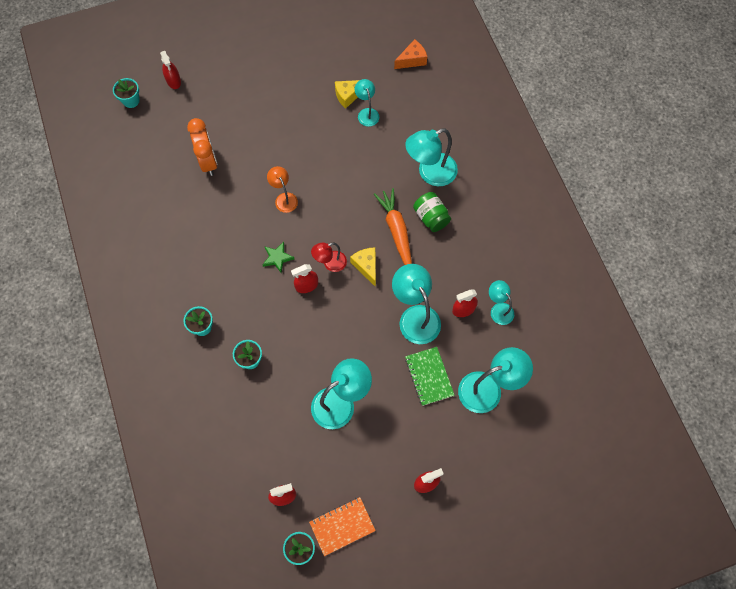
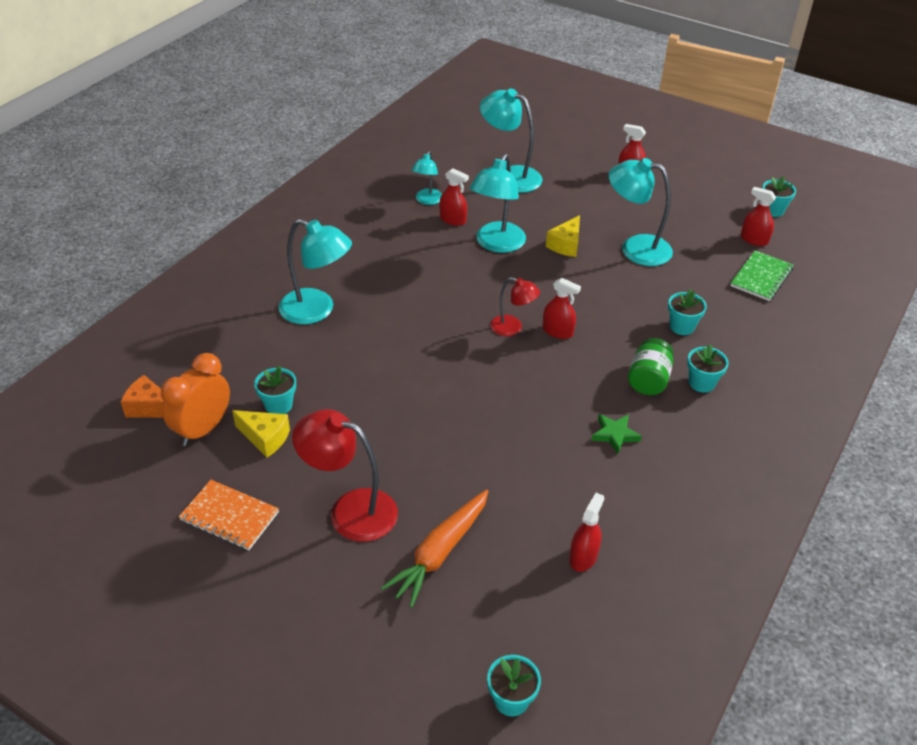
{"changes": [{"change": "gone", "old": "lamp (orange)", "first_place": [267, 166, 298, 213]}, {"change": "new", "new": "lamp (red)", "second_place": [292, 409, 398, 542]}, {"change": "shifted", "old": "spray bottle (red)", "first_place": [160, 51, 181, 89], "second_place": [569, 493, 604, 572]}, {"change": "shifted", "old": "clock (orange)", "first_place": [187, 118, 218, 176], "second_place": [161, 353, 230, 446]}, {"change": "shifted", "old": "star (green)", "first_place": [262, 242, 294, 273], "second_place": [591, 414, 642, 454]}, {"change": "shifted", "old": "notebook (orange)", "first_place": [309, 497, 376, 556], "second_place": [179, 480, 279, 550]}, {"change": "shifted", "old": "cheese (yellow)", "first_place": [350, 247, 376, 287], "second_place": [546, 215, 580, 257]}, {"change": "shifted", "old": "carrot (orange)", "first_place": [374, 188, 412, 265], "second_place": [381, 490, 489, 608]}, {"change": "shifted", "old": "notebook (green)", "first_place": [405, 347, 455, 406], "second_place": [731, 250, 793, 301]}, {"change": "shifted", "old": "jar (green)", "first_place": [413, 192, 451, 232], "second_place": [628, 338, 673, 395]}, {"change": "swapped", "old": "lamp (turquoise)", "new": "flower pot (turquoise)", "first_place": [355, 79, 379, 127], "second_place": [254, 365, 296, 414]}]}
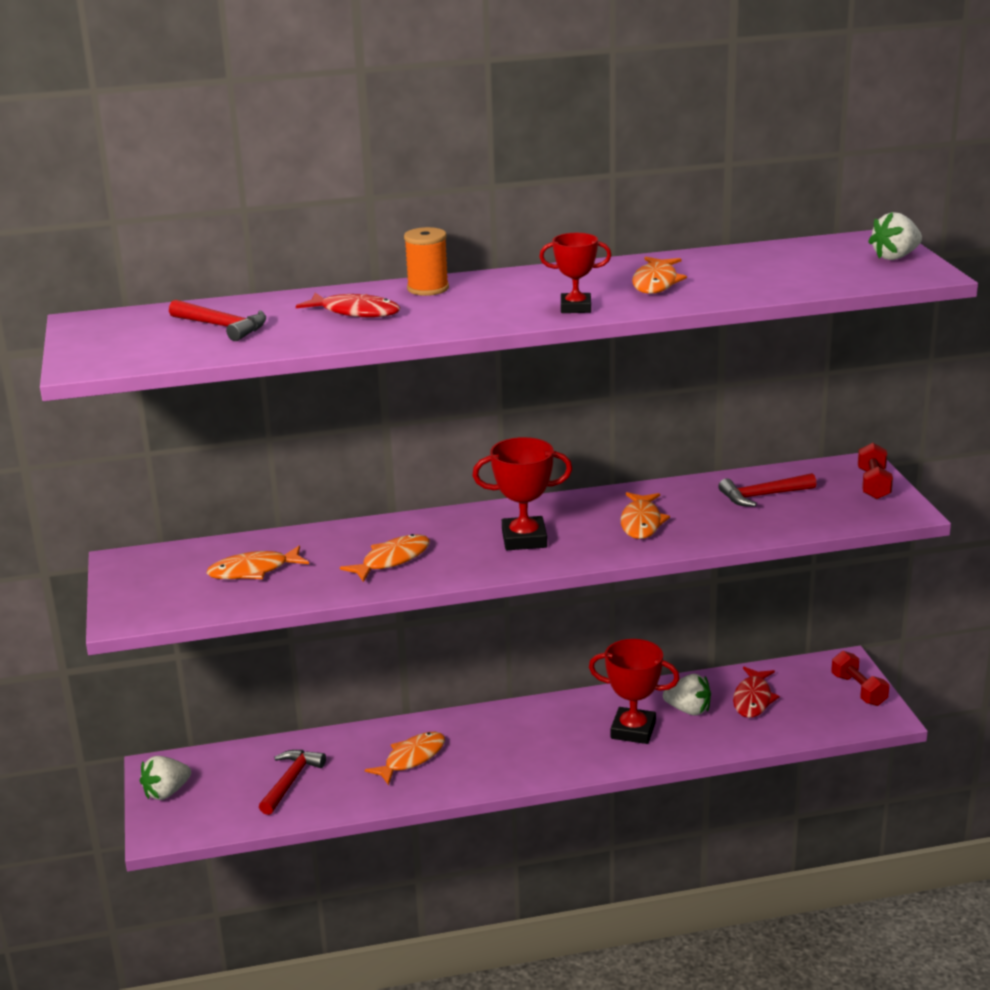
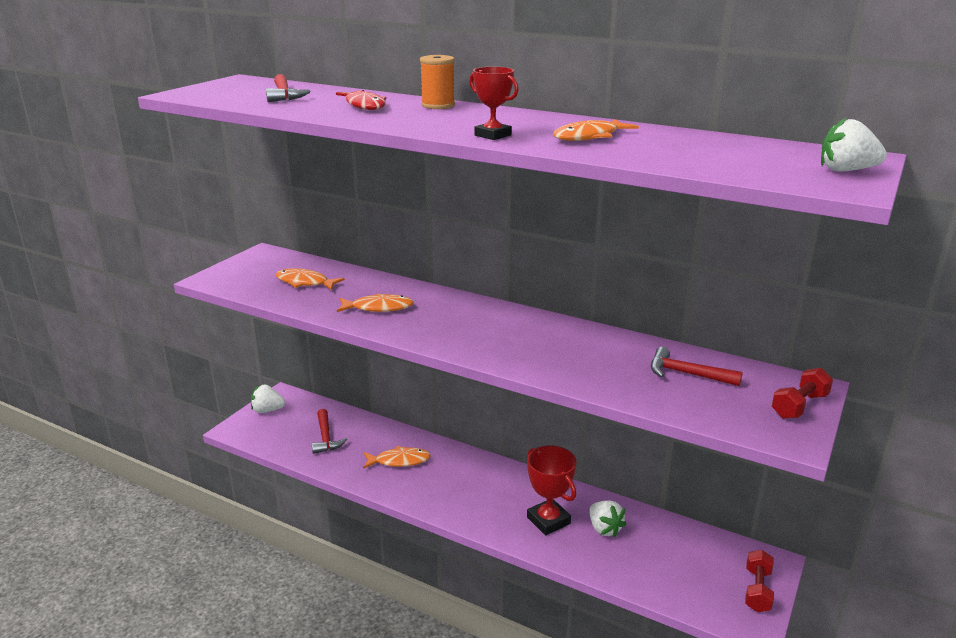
{"changes": [{"change": "gone", "old": "trophy (red)", "first_place": [472, 437, 572, 550]}, {"change": "gone", "old": "fish (orange)", "first_place": [621, 492, 670, 539]}, {"change": "gone", "old": "fish (red)", "first_place": [733, 667, 780, 718]}, {"change": "rotated", "old": "hammer (red)", "first_place": [259, 750, 326, 815], "second_place": [312, 409, 347, 454], "degrees": 105}]}
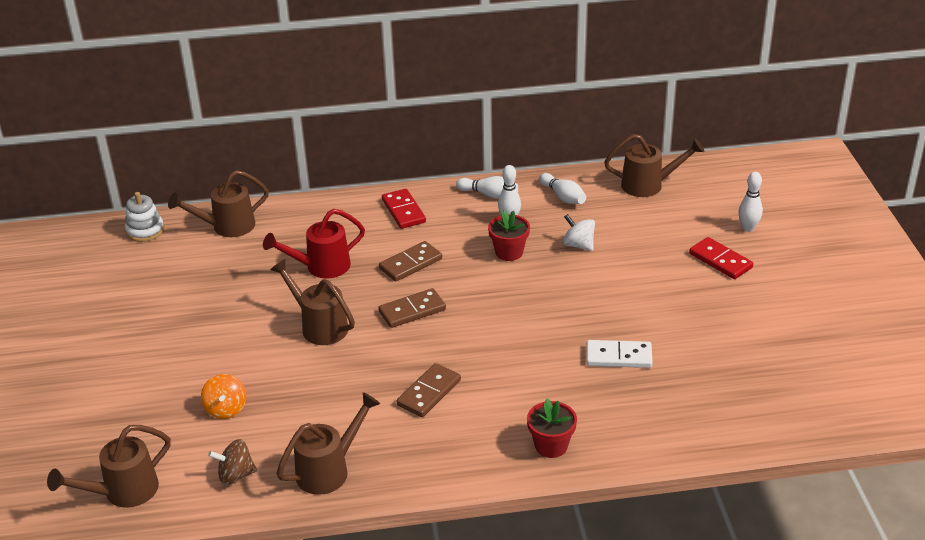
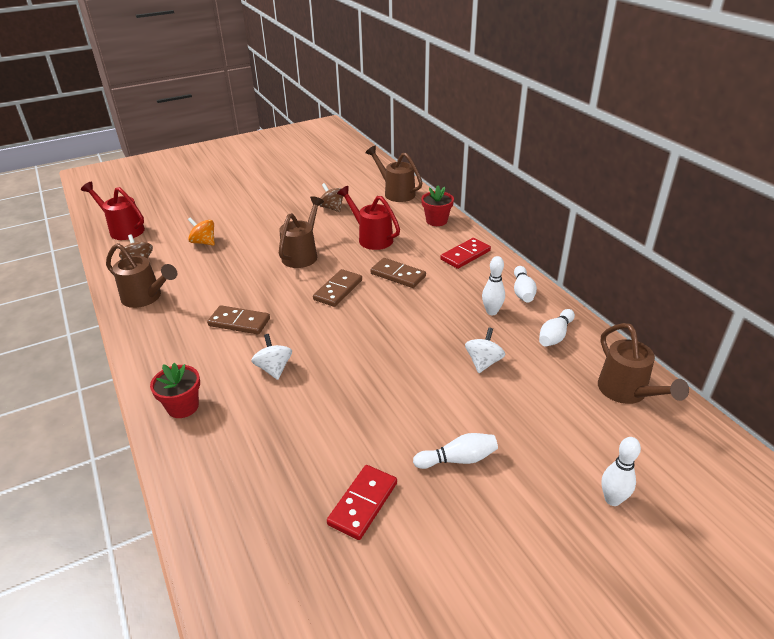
{"changes": [{"change": "gone", "old": "stacking toy (white)", "first_place": [125, 192, 164, 242]}, {"change": "gone", "old": "domino (white)", "first_place": [586, 340, 653, 368]}, {"change": "new", "new": "spinning top (white)", "second_place": [251, 334, 292, 380]}, {"change": "new", "new": "spinning top (brown)", "second_place": [319, 183, 343, 212]}, {"change": "new", "new": "bowling pin (white)", "second_place": [413, 433, 498, 469]}, {"change": "shifted", "old": "flower pot (red)", "first_place": [488, 210, 530, 261], "second_place": [421, 186, 454, 226]}, {"change": "shifted", "old": "domino (red)", "first_place": [689, 237, 753, 279], "second_place": [327, 465, 397, 540]}, {"change": "repainted", "old": "watering can (brown)", "new": "watering can (red)", "first_place": [47, 425, 171, 508], "second_place": [81, 182, 145, 240]}, {"change": "rotated", "old": "spinning top (orange)", "first_place": [201, 374, 246, 419], "second_place": [188, 217, 215, 245], "degrees": 60}, {"change": "rotated", "old": "domino (brown)", "first_place": [378, 288, 446, 328], "second_place": [313, 269, 362, 307], "degrees": 75}]}
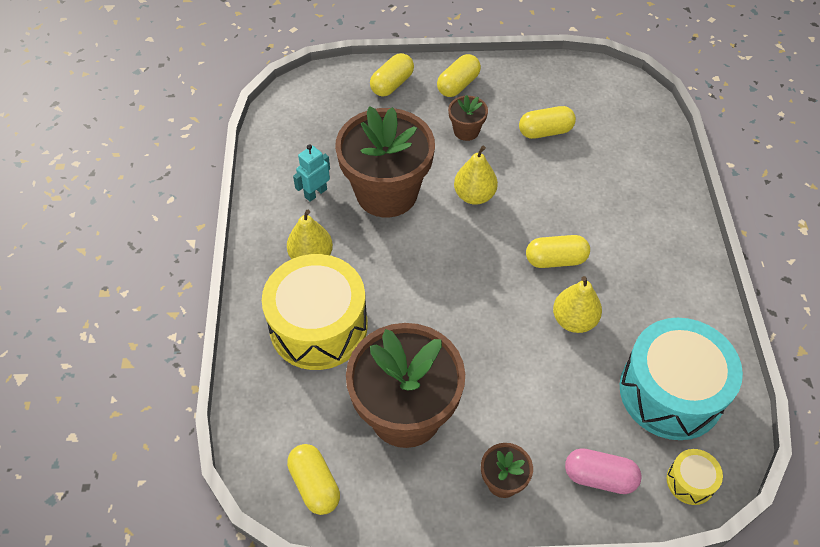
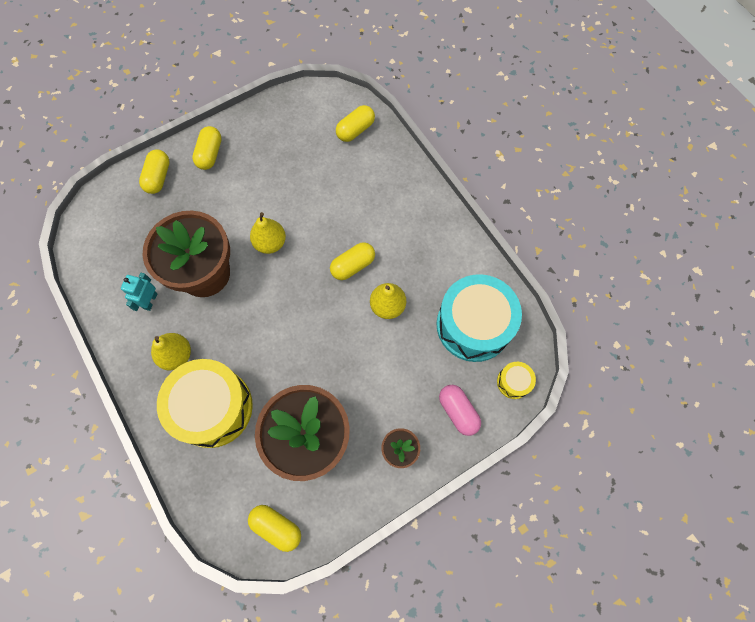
{"changes": [{"change": "gone", "old": "flower pot (brown)", "first_place": [448, 95, 488, 141]}, {"change": "shifted", "old": "capsule (yellow)", "first_place": [519, 106, 576, 139], "second_place": [336, 105, 375, 142]}, {"change": "rotated", "old": "capsule (pink)", "first_place": [565, 448, 642, 494], "second_place": [439, 385, 481, 436], "degrees": 75}]}
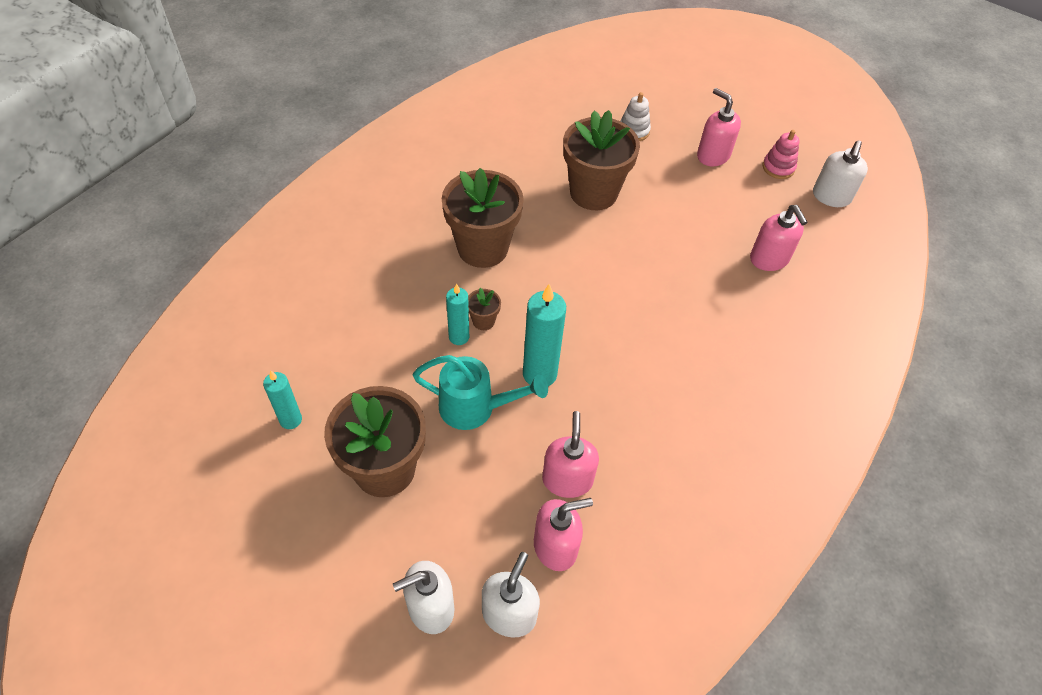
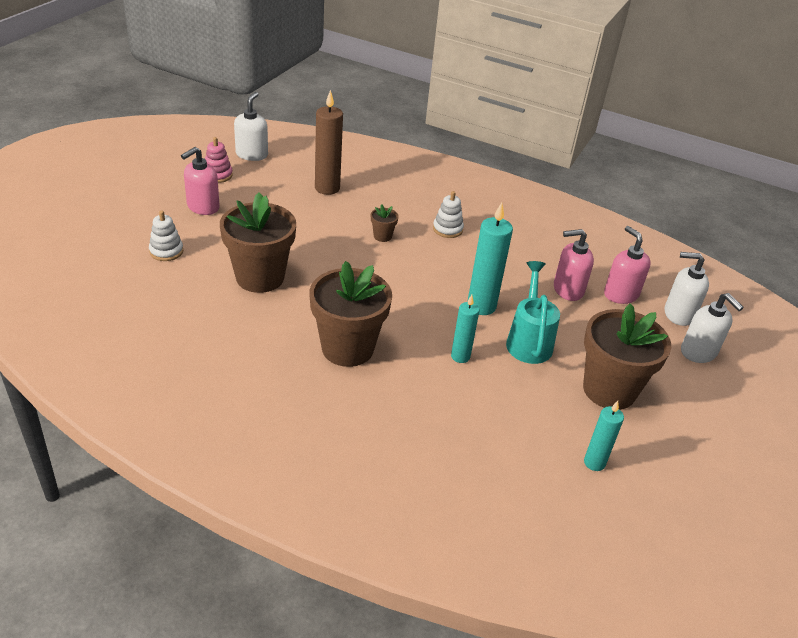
{"changes": [{"change": "new", "new": "stacking toy (white)", "second_place": [433, 191, 464, 238]}, {"change": "shifted", "old": "flower pot (brown)", "first_place": [468, 288, 501, 330], "second_place": [371, 204, 399, 242]}, {"change": "swapped", "old": "soap dispenser (pink)", "new": "candle (brown)", "first_place": [750, 205, 808, 271], "second_place": [315, 90, 343, 195]}, {"change": "rotated", "old": "soap dispenser (white)", "first_place": [813, 141, 868, 207], "second_place": [234, 92, 268, 161], "degrees": -90}]}
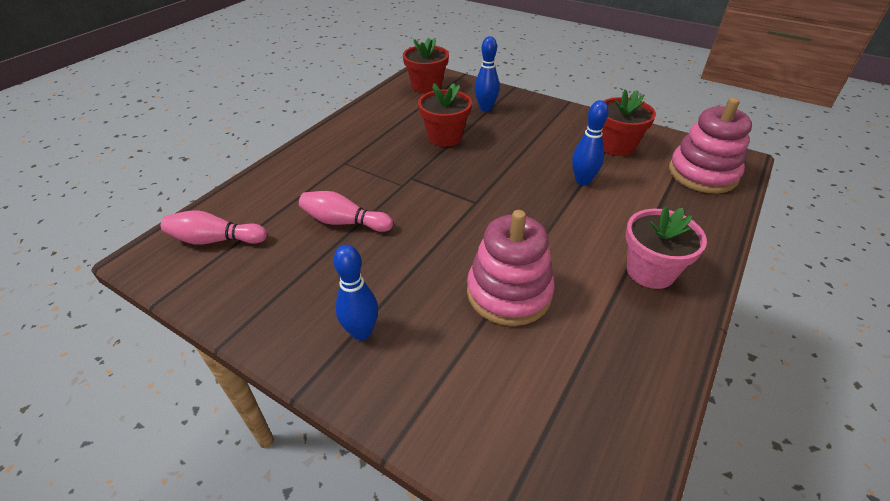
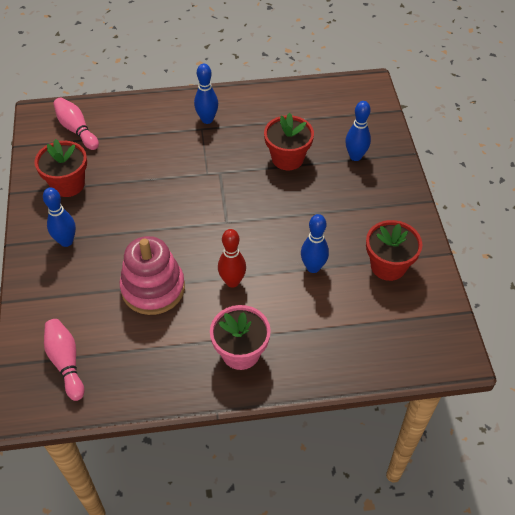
{"changes": [{"change": "gone", "old": "stacking toy (pink)", "first_place": [669, 98, 752, 194]}, {"change": "new", "new": "bowling pin (blue)", "second_place": [194, 63, 218, 124]}, {"change": "new", "new": "bowling pin (red)", "second_place": [218, 229, 246, 288]}, {"change": "shifted", "old": "bowling pin (pink)", "first_place": [299, 191, 393, 232], "second_place": [44, 319, 84, 401]}, {"change": "shifted", "old": "flower pot (red)", "first_place": [403, 38, 449, 94], "second_place": [34, 139, 87, 197]}]}
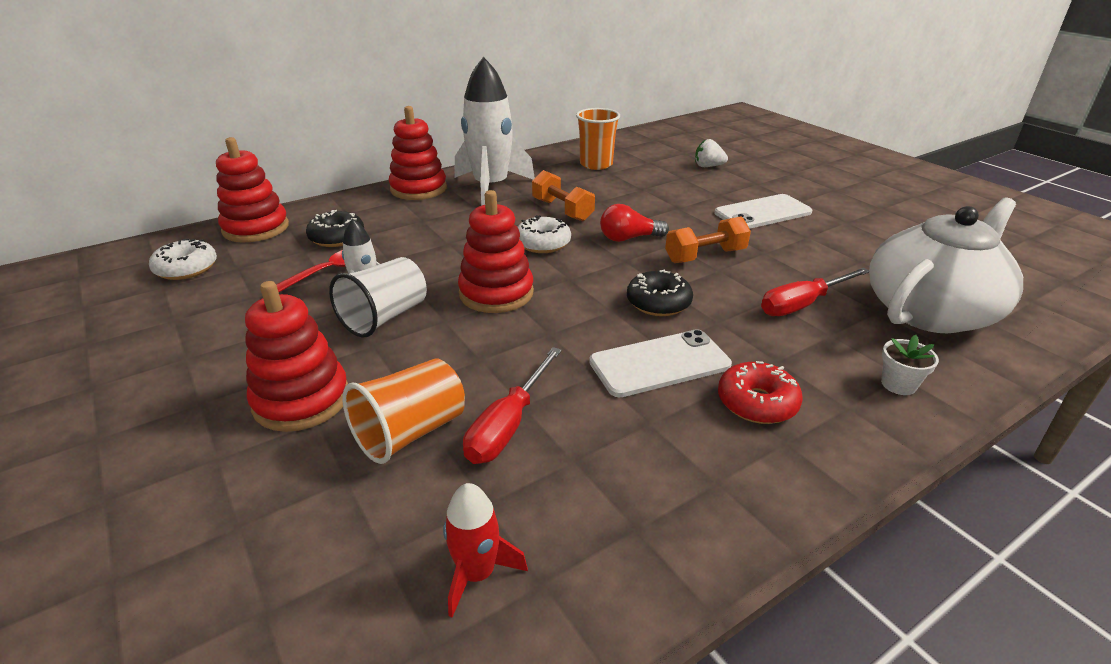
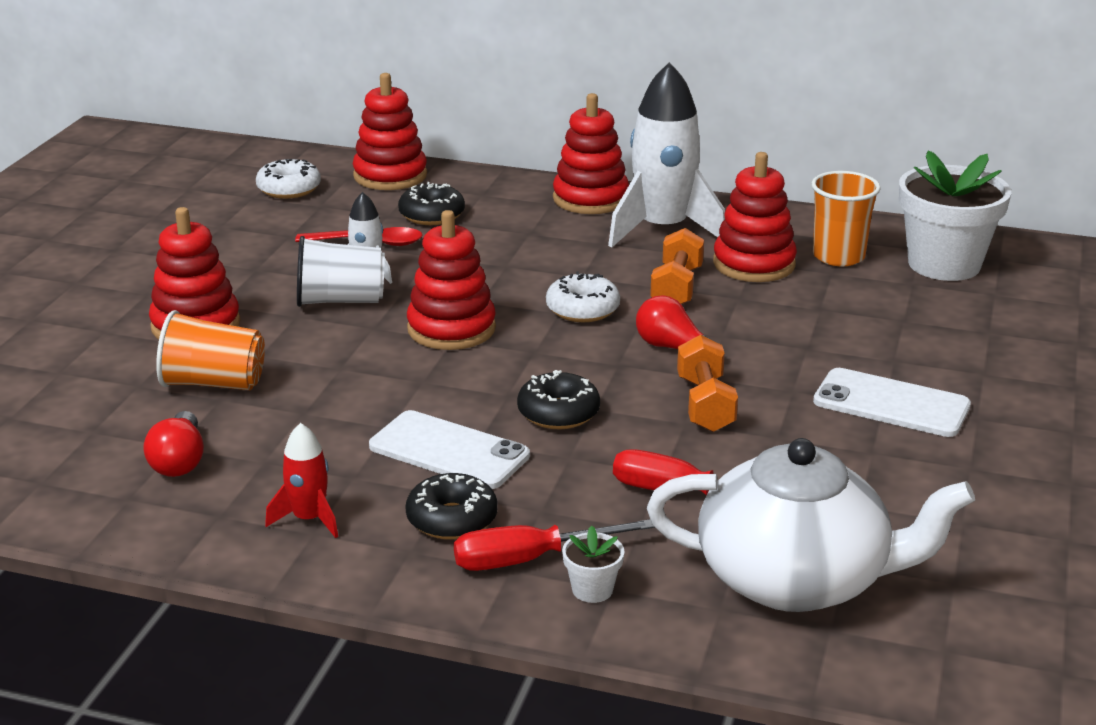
{"changes": [{"change": "gone", "old": "strawberry (white)", "first_place": [695, 139, 728, 167]}, {"change": "new", "new": "light bulb (red)", "second_place": [143, 411, 204, 477]}, {"change": "new", "new": "stacking toy (red)", "second_place": [713, 152, 797, 282]}, {"change": "new", "new": "flower pot (white)", "second_place": [899, 150, 1011, 281]}, {"change": "shifted", "old": "rocket (red)", "first_place": [443, 483, 528, 617], "second_place": [265, 423, 338, 538]}, {"change": "shifted", "old": "screwdriver (red)", "first_place": [463, 347, 562, 464], "second_place": [454, 519, 655, 571]}, {"change": "repainted", "old": "donut (red)", "new": "donut (black)", "first_place": [718, 361, 803, 424], "second_place": [406, 473, 498, 540]}, {"change": "rotated", "old": "dumbbell (orange)", "first_place": [665, 216, 751, 263], "second_place": [677, 335, 738, 432], "degrees": 60}]}
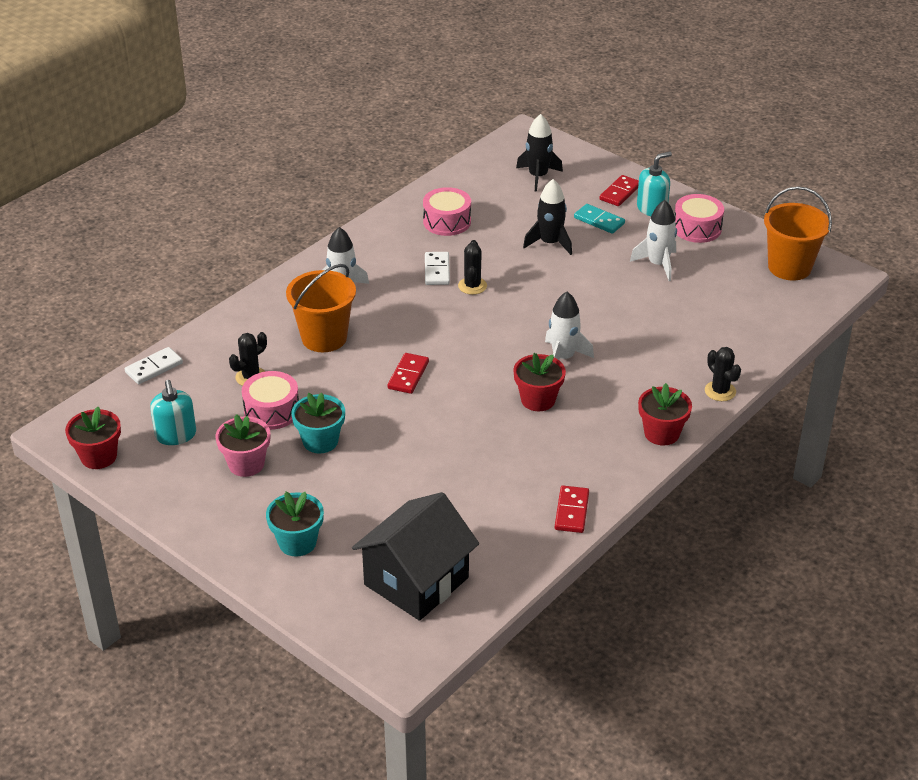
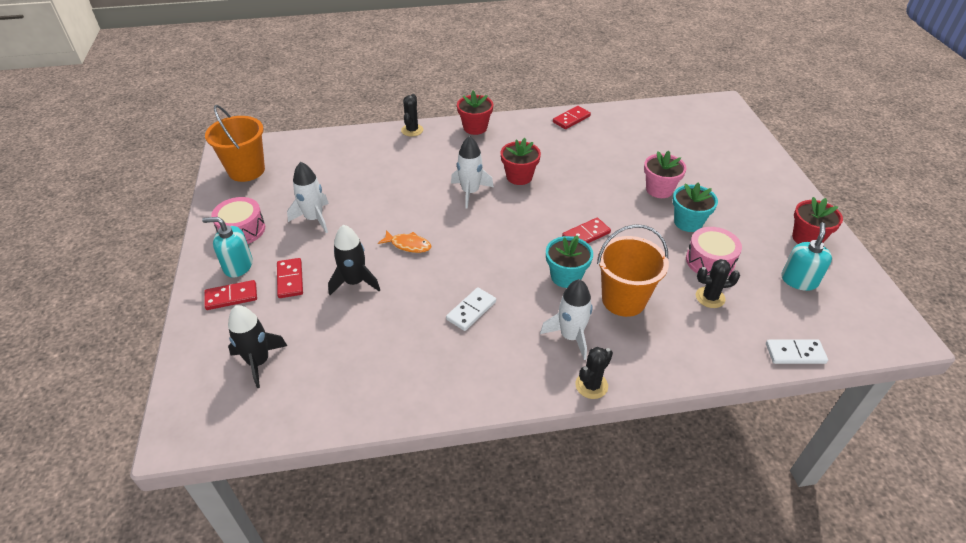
{"changes": [{"change": "gone", "old": "house (black)", "first_place": [352, 492, 479, 621]}, {"change": "gone", "old": "drum (pink)", "first_place": [423, 187, 471, 236]}, {"change": "new", "new": "fish (orange)", "second_place": [378, 230, 432, 253]}, {"change": "shifted", "old": "flower pot (red)", "first_place": [65, 407, 121, 469], "second_place": [792, 197, 843, 244]}, {"change": "shifted", "old": "flower pot (pink)", "first_place": [215, 414, 270, 477], "second_place": [644, 151, 687, 198]}, {"change": "shifted", "old": "flower pot (turquoise)", "first_place": [266, 492, 324, 556], "second_place": [546, 235, 593, 288]}, {"change": "shifted", "old": "cactus (black)", "first_place": [458, 240, 487, 295], "second_place": [575, 347, 613, 399]}, {"change": "repainted", "old": "domino (turquoise)", "new": "domino (red)", "first_place": [574, 204, 625, 234], "second_place": [277, 258, 303, 298]}]}
